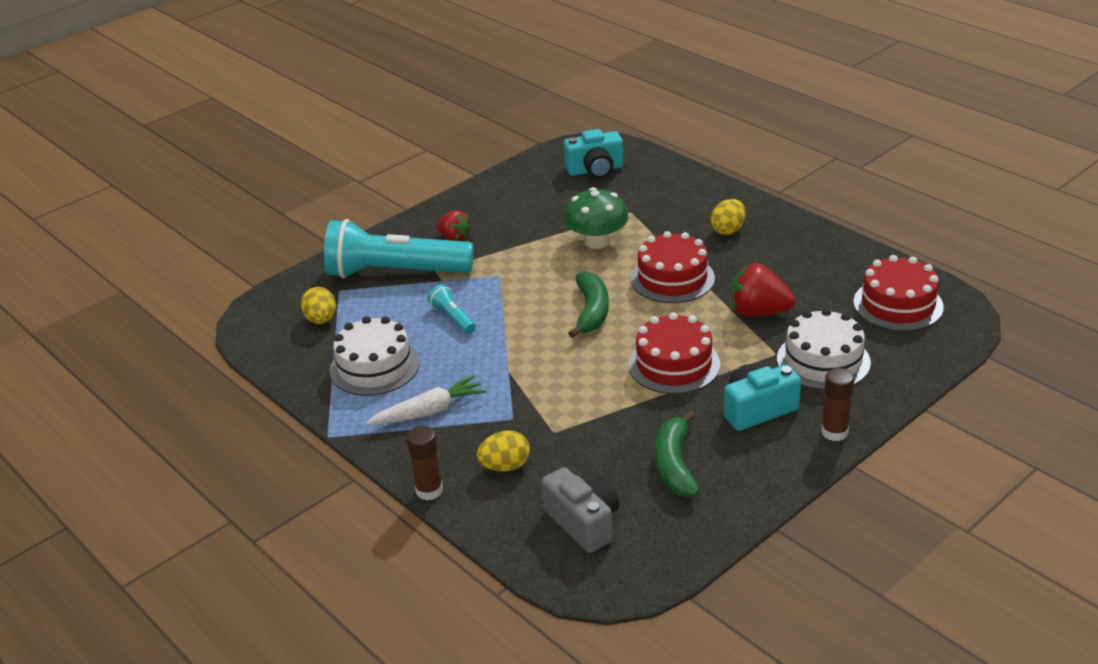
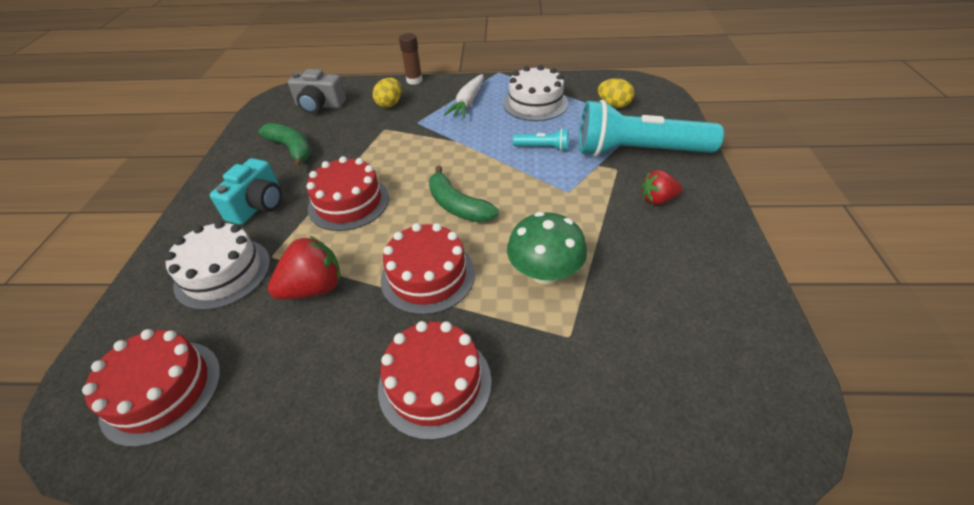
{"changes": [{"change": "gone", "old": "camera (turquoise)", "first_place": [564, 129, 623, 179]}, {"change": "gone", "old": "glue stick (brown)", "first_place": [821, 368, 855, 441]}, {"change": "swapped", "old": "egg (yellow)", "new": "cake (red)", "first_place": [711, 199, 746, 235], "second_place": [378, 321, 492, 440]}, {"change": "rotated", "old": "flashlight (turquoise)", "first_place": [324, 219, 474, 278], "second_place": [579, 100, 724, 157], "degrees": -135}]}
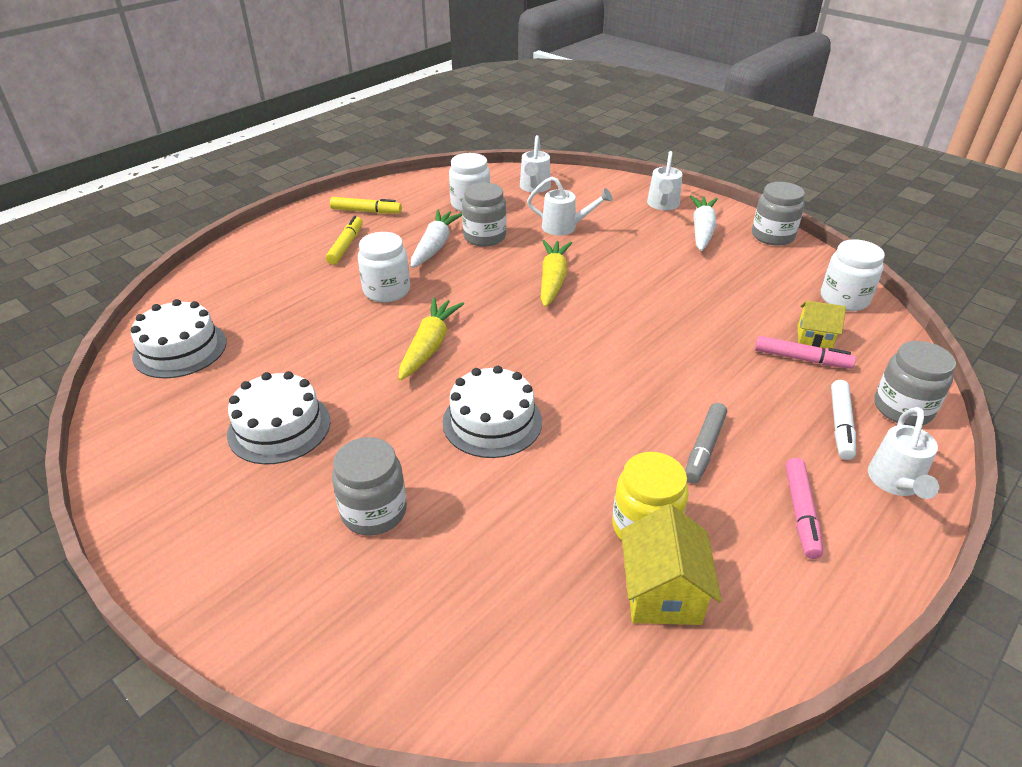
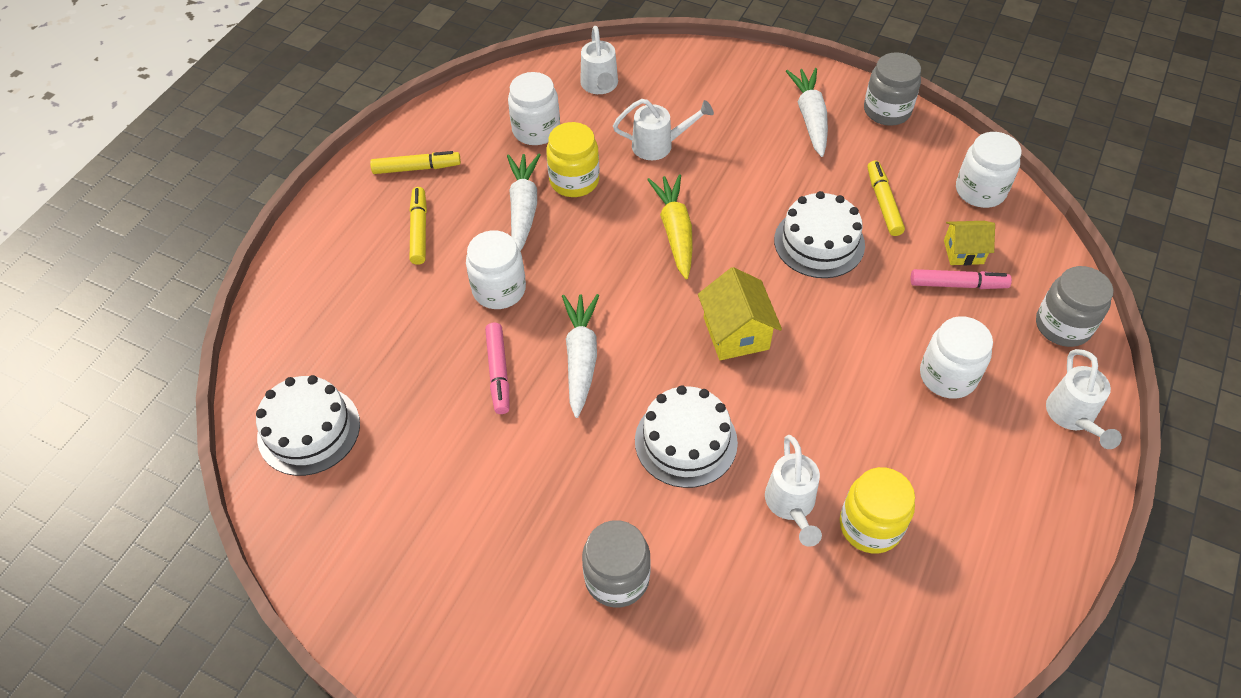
{"changes": [{"change": "gone", "old": "marker (grey)", "first_place": [685, 403, 727, 484]}, {"change": "gone", "old": "marker (white)", "first_place": [831, 380, 856, 460]}, {"change": "new", "new": "marker (yellow)", "second_place": [867, 161, 905, 236]}, {"change": "new", "new": "jar (white)", "second_place": [920, 316, 993, 399]}, {"change": "shifted", "old": "cake (white)", "first_place": [227, 371, 330, 464], "second_place": [774, 191, 865, 278]}, {"change": "shifted", "old": "house (yellow)", "first_place": [621, 504, 722, 625], "second_place": [698, 267, 782, 360]}, {"change": "shifted", "old": "watering can (white)", "first_place": [647, 151, 683, 210], "second_place": [765, 435, 822, 547]}, {"change": "shifted", "old": "marker (pink)", "first_place": [785, 458, 823, 559], "second_place": [485, 323, 509, 414]}, {"change": "repainted", "old": "carrot (yellow)", "new": "carrot (white)", "first_place": [399, 298, 464, 381], "second_place": [562, 294, 599, 418]}, {"change": "repainted", "old": "jar (grey)", "new": "jar (yellow)", "first_place": [462, 183, 506, 247], "second_place": [546, 122, 599, 197]}]}
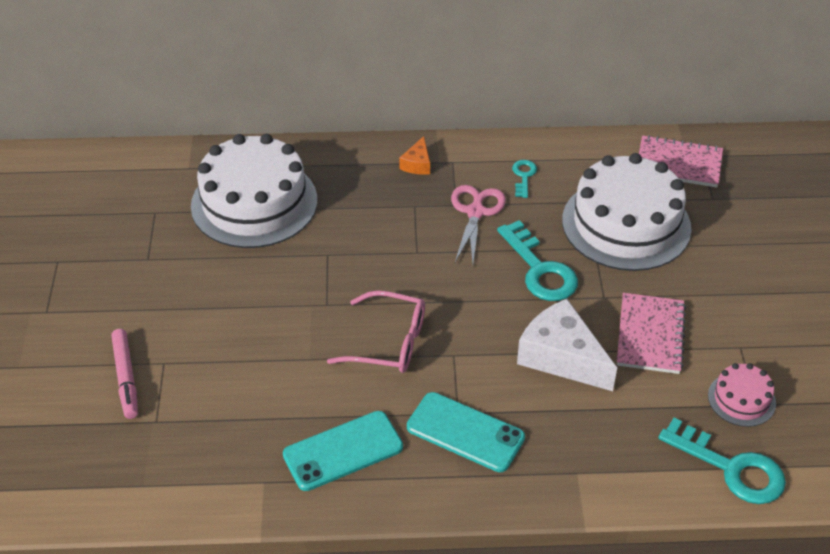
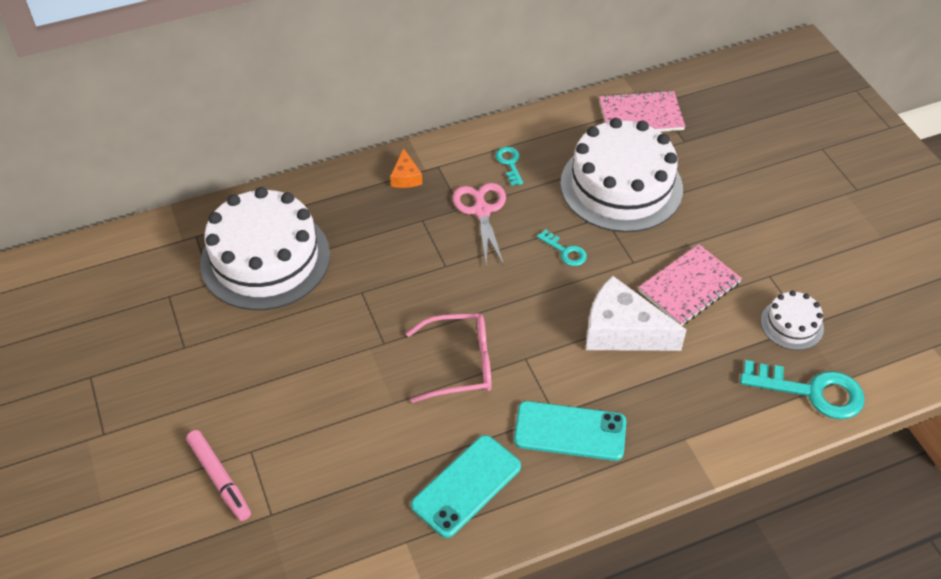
{"changes": [{"change": "repainted", "old": "cake (pink)", "new": "cake (white)", "first_place": [708, 363, 776, 427], "second_place": [761, 291, 824, 350]}, {"change": "rotated", "old": "notebook (pink)", "first_place": [617, 293, 686, 374], "second_place": [639, 244, 742, 326], "degrees": 60}, {"change": "scaled", "old": "key (turquoise)", "first_place": [497, 220, 578, 301], "second_place": [537, 229, 587, 266], "factor": 0.51}]}
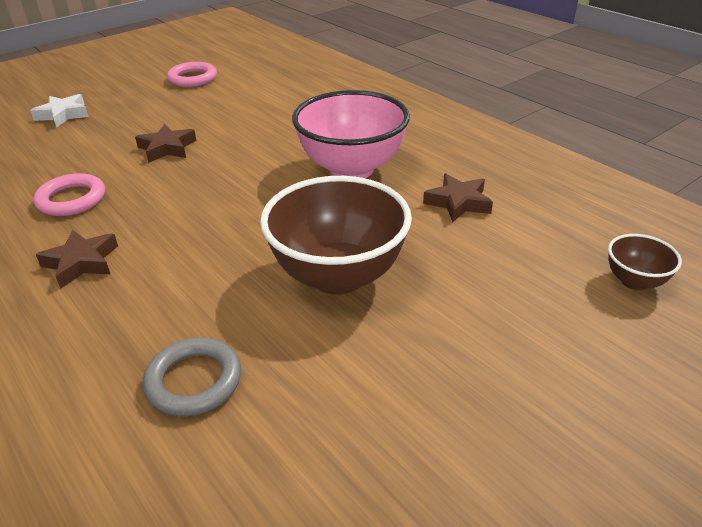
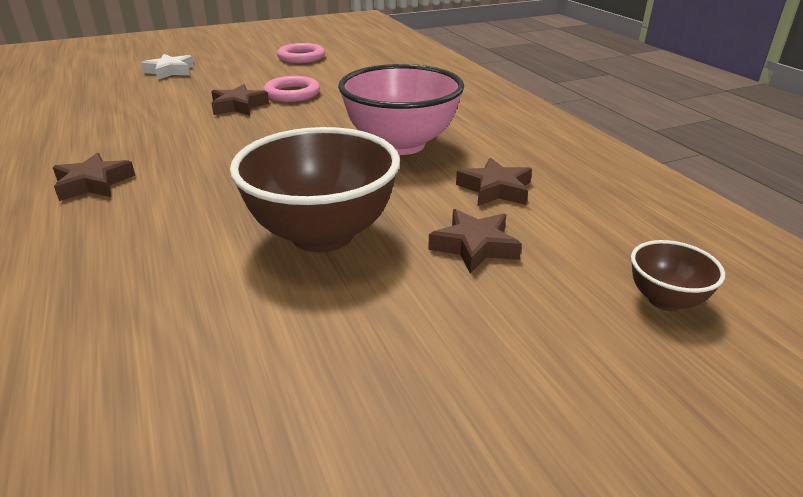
{"changes": [{"change": "gone", "old": "ring (grey)", "first_place": [143, 338, 241, 417]}, {"change": "new", "new": "star (brown)", "second_place": [428, 209, 522, 274]}, {"change": "shifted", "old": "ring (pink)", "first_place": [34, 173, 105, 216], "second_place": [263, 76, 320, 102]}]}
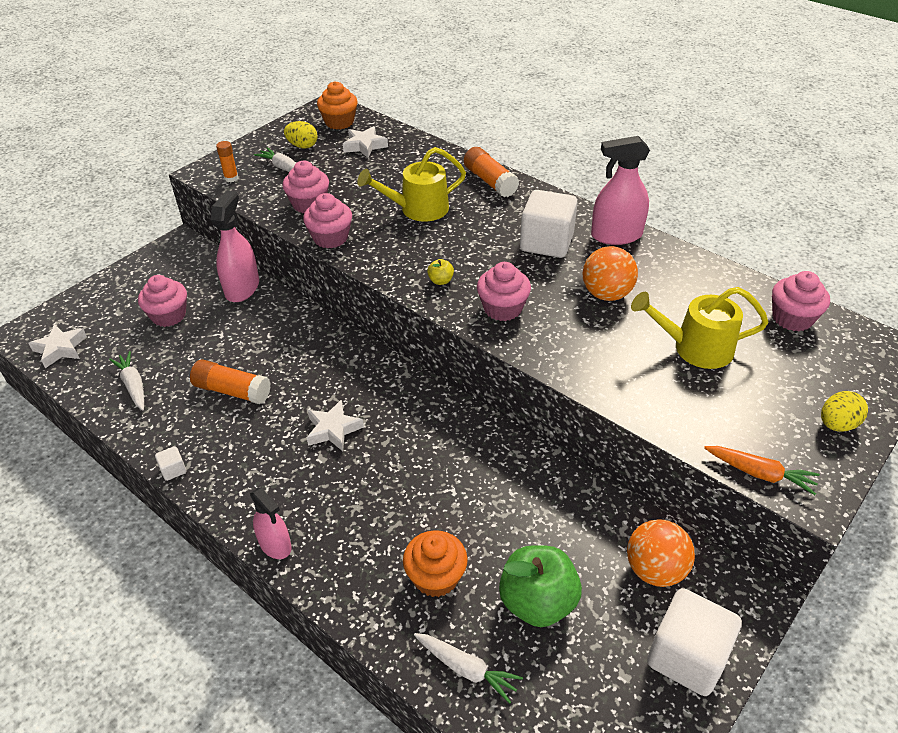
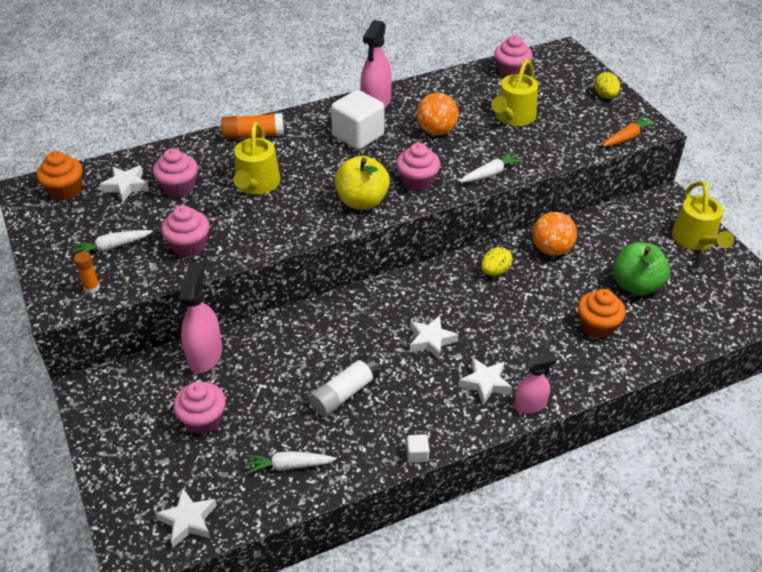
{"changes": [{"change": "new", "new": "star (white)", "second_place": [458, 357, 512, 405]}, {"change": "shifted", "old": "egg (yellow)", "first_place": [284, 121, 317, 148], "second_place": [481, 247, 512, 276]}, {"change": "shifted", "old": "cupcake (pink)", "first_place": [303, 193, 352, 248], "second_place": [153, 148, 198, 197]}, {"change": "shifted", "old": "carrot (white)", "first_place": [414, 633, 523, 704], "second_place": [460, 151, 523, 182]}, {"change": "shifted", "old": "ball (orange)", "first_place": [627, 519, 695, 587], "second_place": [532, 212, 577, 256]}, {"change": "swapped", "old": "cube (white)", "new": "watering can (yellow)", "first_place": [647, 588, 742, 696], "second_place": [672, 181, 734, 250]}, {"change": "repainted", "old": "glue stick (orange)", "new": "glue stick (white)", "first_place": [190, 360, 271, 404], "second_place": [309, 355, 380, 417]}, {"change": "rotated", "old": "spray bottle (pink)", "first_place": [211, 191, 259, 302], "second_place": [179, 262, 222, 373], "degrees": 60}, {"change": "scaled", "old": "apple (yellow)", "first_place": [427, 259, 454, 285], "second_place": [335, 156, 390, 210], "factor": 2.37}]}
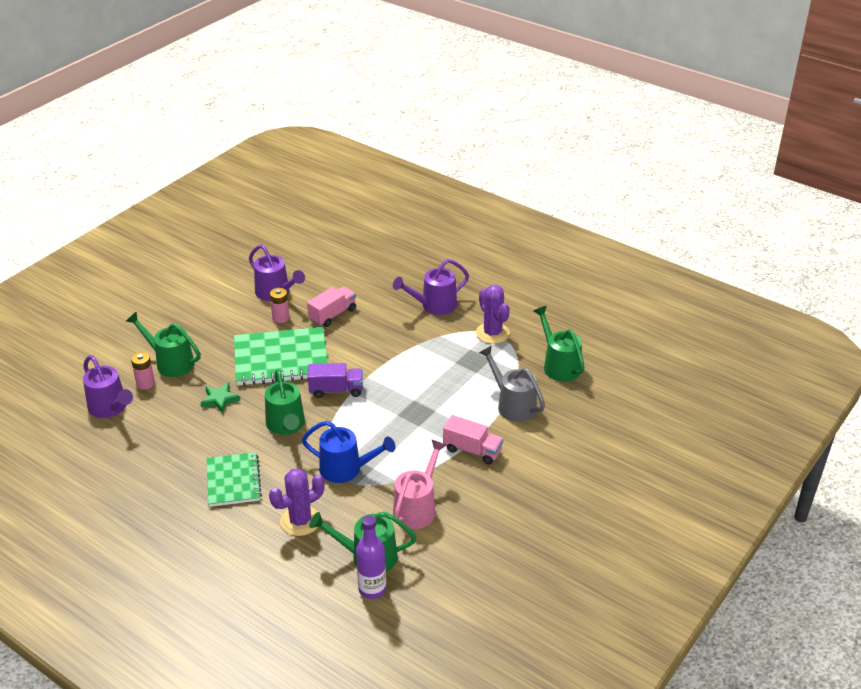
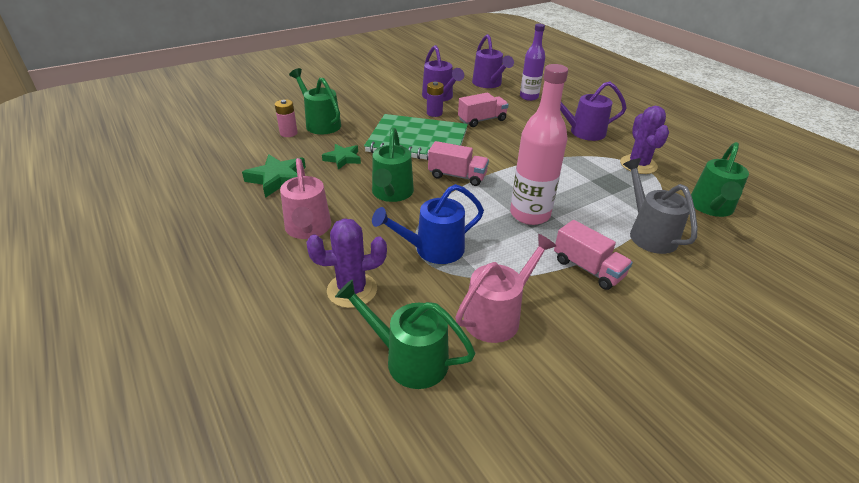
{"changes": [{"change": "new", "new": "star (green)", "second_place": [242, 154, 306, 198]}, {"change": "new", "new": "bottle (pink)", "second_place": [510, 64, 568, 225]}, {"change": "shifted", "old": "watering can (purple)", "first_place": [83, 355, 133, 418], "second_place": [472, 34, 514, 88]}, {"change": "shifted", "old": "bottle (purple)", "first_place": [356, 515, 386, 599], "second_place": [520, 24, 545, 101]}, {"change": "swapped", "old": "notebook (green)", "new": "watering can (pink)", "first_place": [206, 452, 262, 507], "second_place": [280, 158, 331, 239]}, {"change": "repainted", "old": "battery (pink)", "new": "battery (purple)", "first_place": [270, 288, 289, 323], "second_place": [427, 82, 444, 117]}, {"change": "repainted", "old": "truck (purple)", "new": "truck (pink)", "first_place": [308, 363, 363, 398], "second_place": [428, 141, 489, 186]}, {"change": "rotated", "old": "watering can (blue)", "first_place": [302, 421, 395, 483], "second_place": [372, 184, 484, 264], "degrees": 120}, {"change": "rotated", "old": "watering can (green)", "first_place": [534, 306, 585, 382], "second_place": [691, 142, 749, 217], "degrees": -150}]}
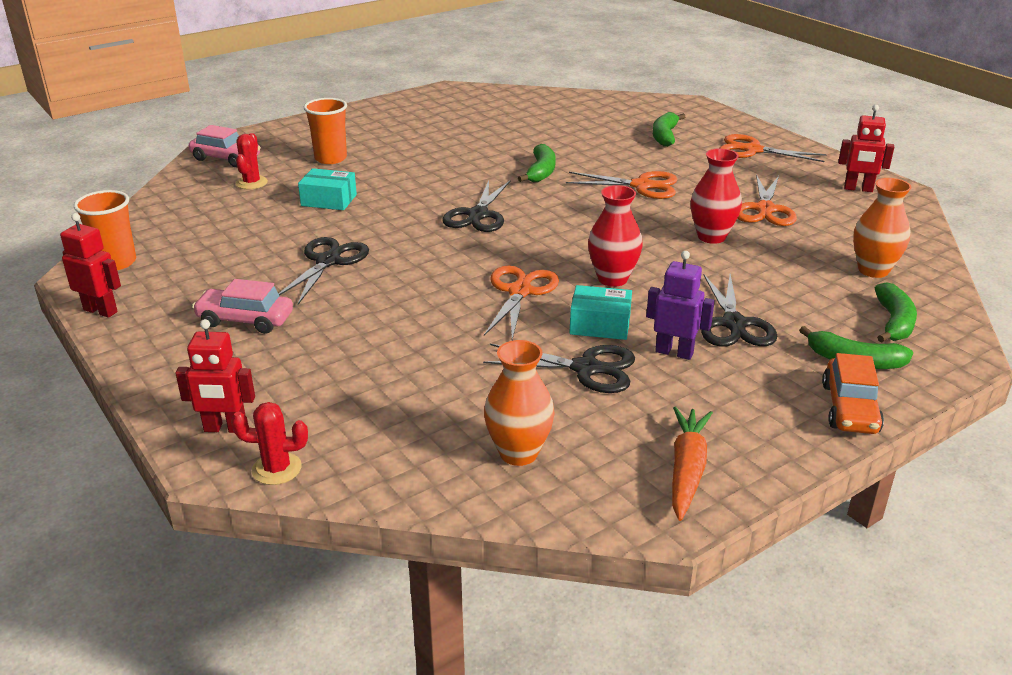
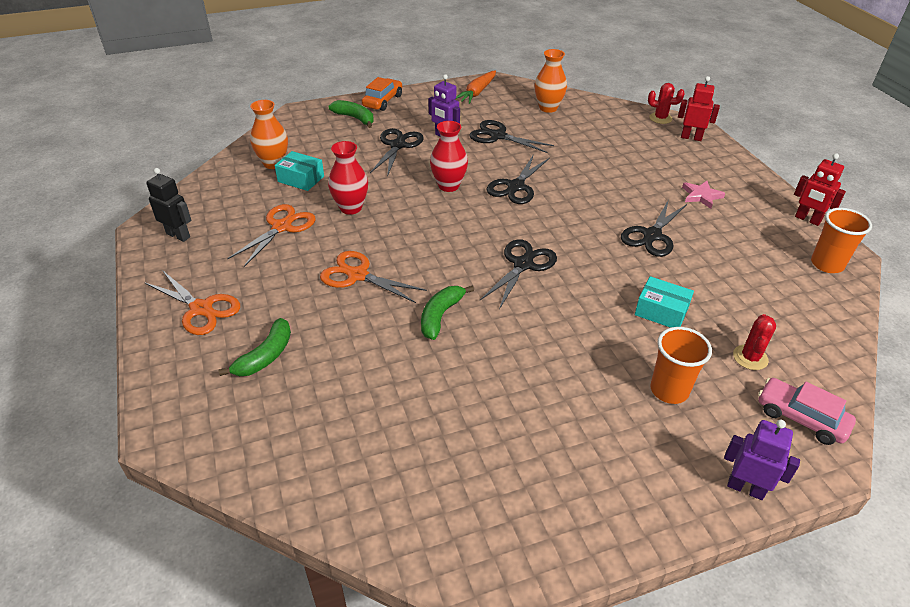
{"changes": [{"change": "gone", "old": "banana (green)", "first_place": [875, 282, 917, 343]}, {"change": "new", "new": "robot (purple)", "second_place": [724, 420, 800, 500]}, {"change": "shifted", "old": "box (turquoise)", "first_place": [570, 285, 632, 340], "second_place": [275, 151, 324, 191]}, {"change": "swapped", "old": "car (pink)", "new": "star (pink)", "first_place": [192, 279, 293, 334], "second_place": [682, 181, 725, 209]}, {"change": "repainted", "old": "scissors (orange)", "new": "scissors (black)", "first_place": [484, 266, 559, 340], "second_place": [486, 154, 550, 204]}, {"change": "repainted", "old": "robot (red)", "new": "robot (black)", "first_place": [838, 105, 894, 192], "second_place": [146, 168, 192, 242]}]}
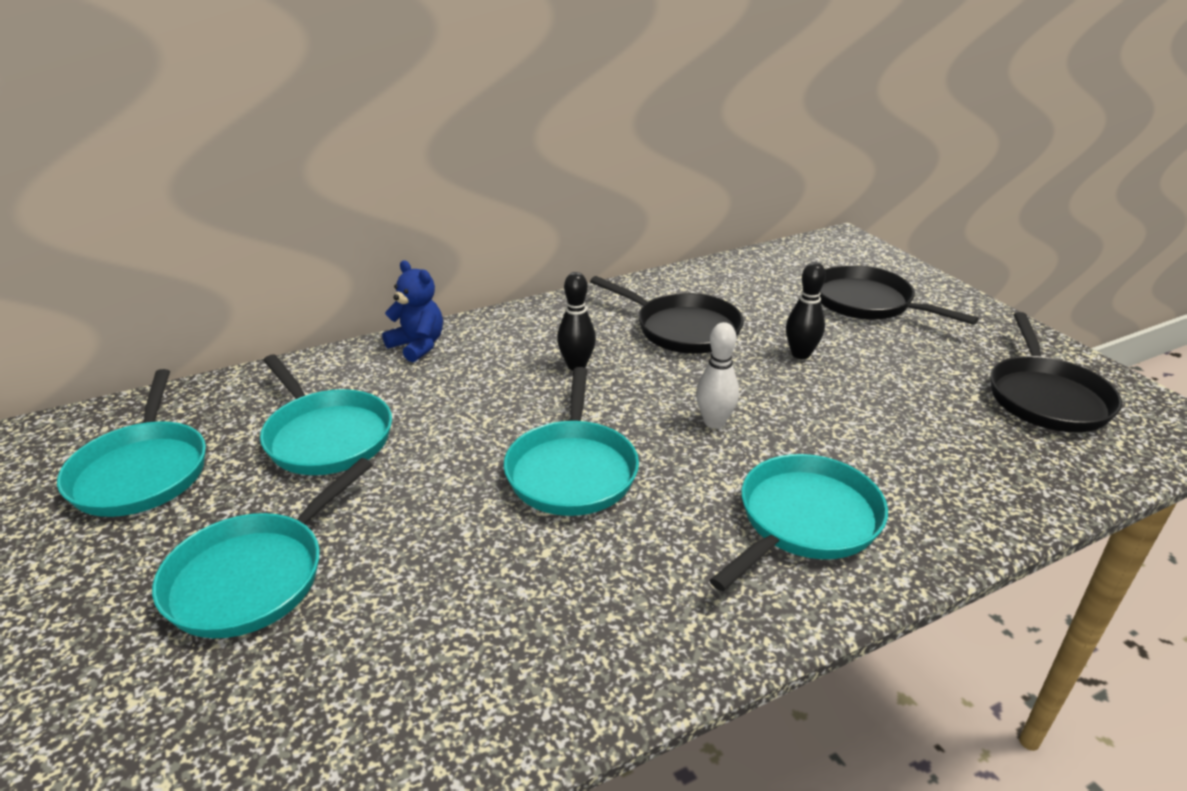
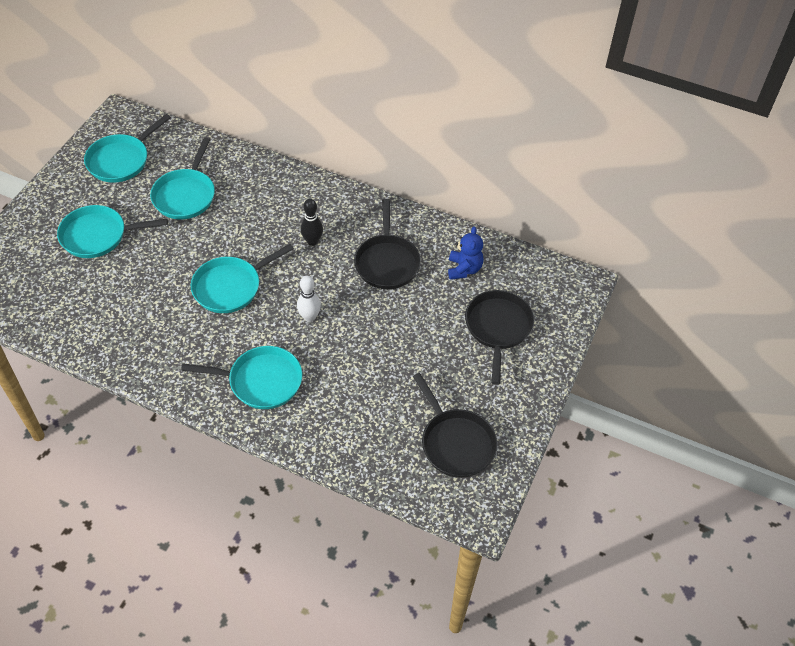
{"changes": [{"change": "gone", "old": "bowling pin (black)", "first_place": [786, 262, 826, 359]}, {"change": "shifted", "old": "teddy bear (blue)", "first_place": [382, 260, 443, 362], "second_place": [448, 226, 483, 280]}, {"change": "rotated", "old": "pan (black)", "first_place": [990, 312, 1122, 432], "second_place": [413, 373, 498, 478], "degrees": -90}]}
